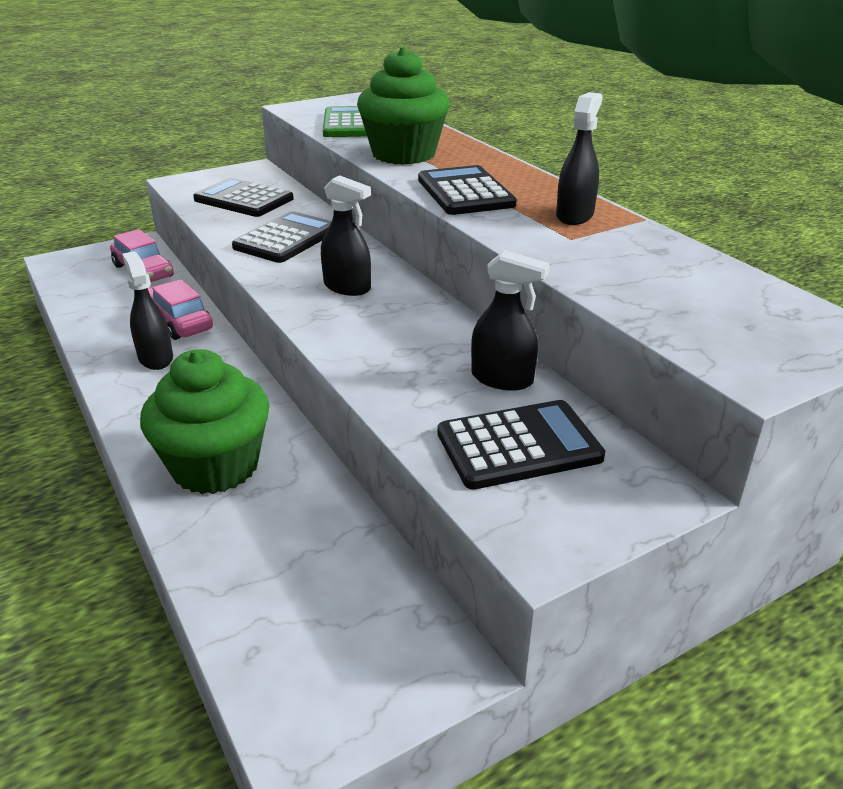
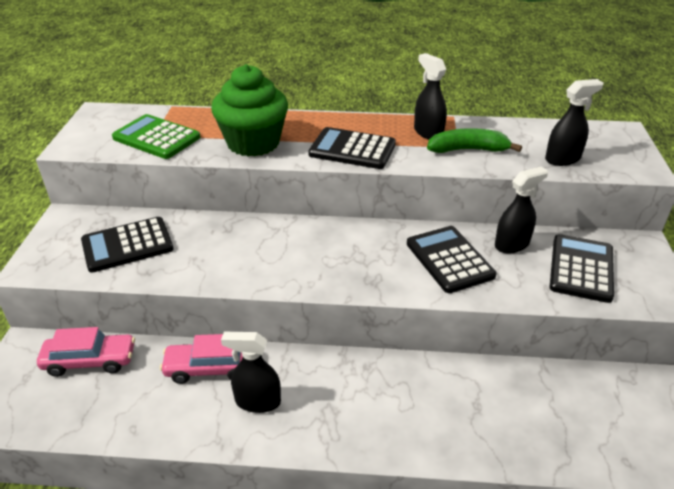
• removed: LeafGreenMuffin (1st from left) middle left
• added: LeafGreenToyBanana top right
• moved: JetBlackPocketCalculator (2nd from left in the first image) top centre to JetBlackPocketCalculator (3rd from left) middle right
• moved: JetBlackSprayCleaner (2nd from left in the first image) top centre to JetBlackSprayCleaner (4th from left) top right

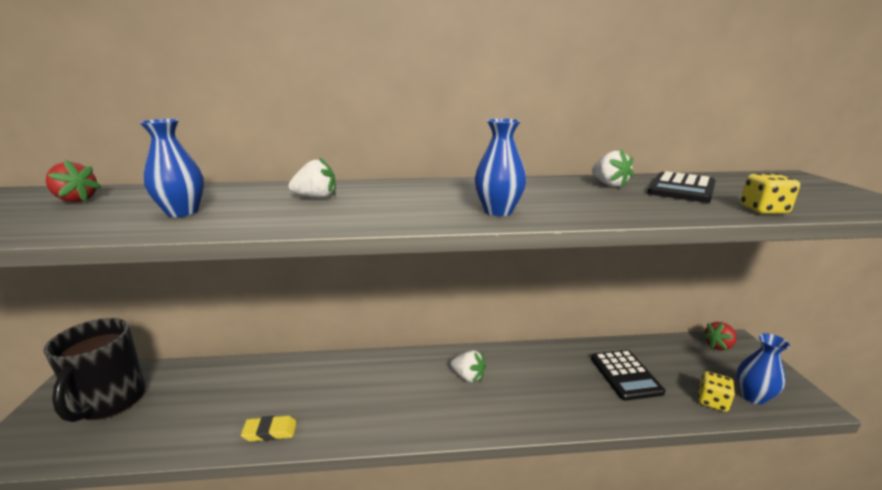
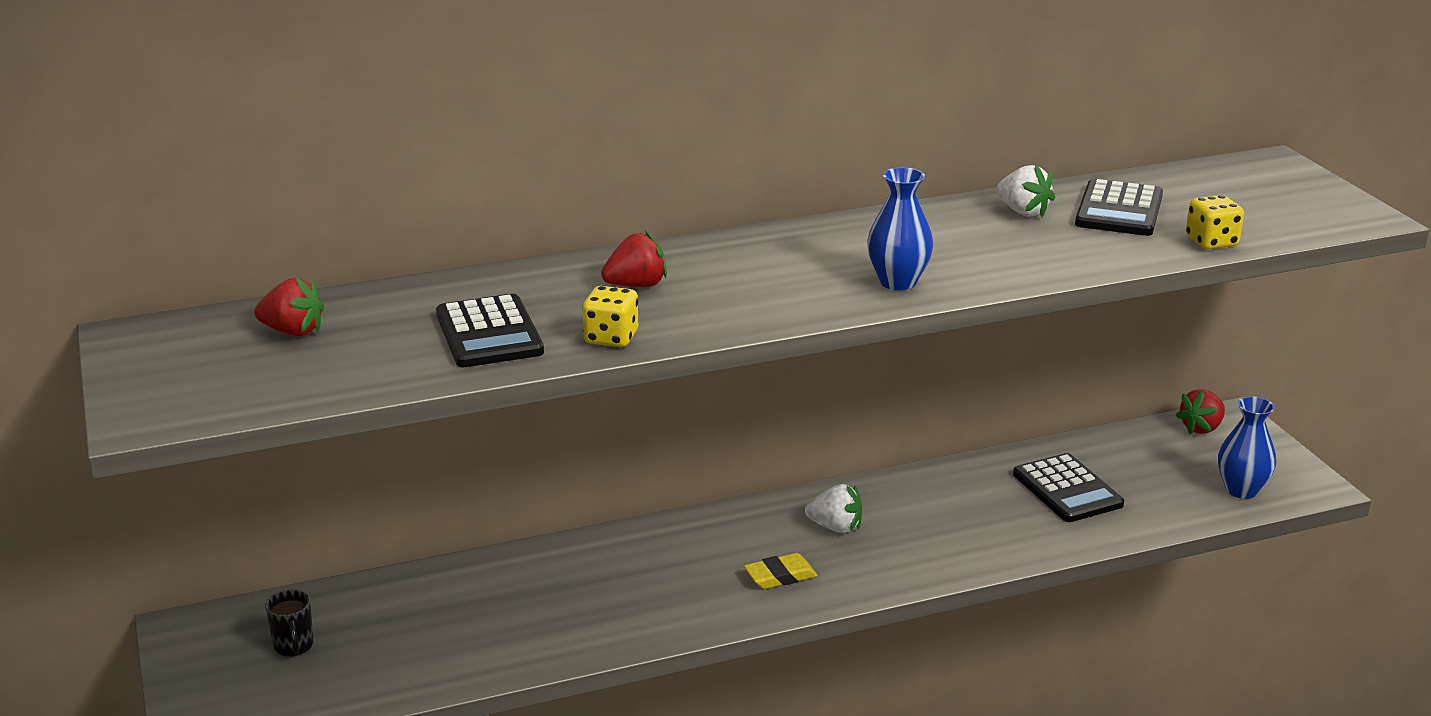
• moved: YellowGumEraser bottom left to bottom centre
• moved: YellowDie (1st from left) bottom right to centre
• replaced: BlueTallVase (1st from left) middle left to JetBlackPocketCalculator (1st from left) centre
• recoloured: WhiteToyStrawberry (1st from left) centre to ScarletToyStrawberry (2nd from left) centre
• resized: JetBlackMug bottom left = bottom left x0.42

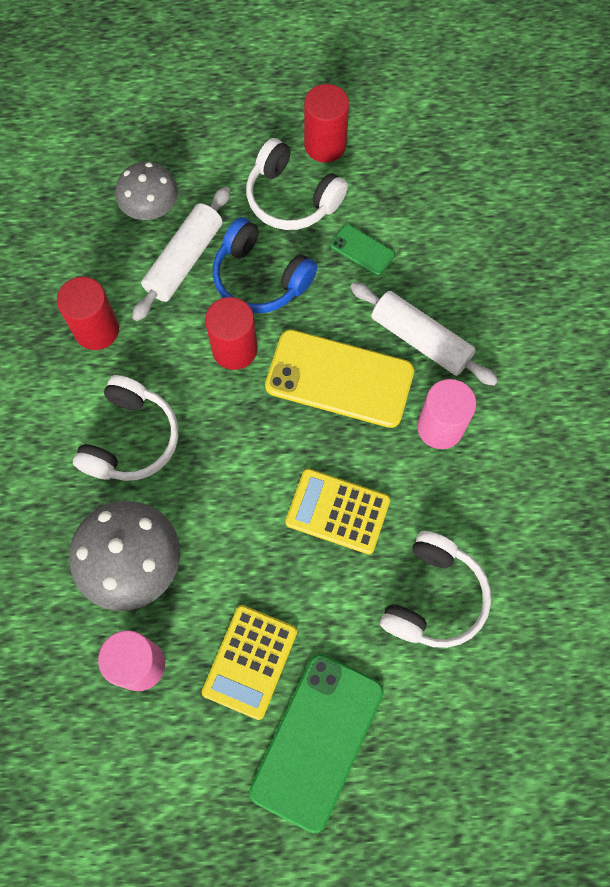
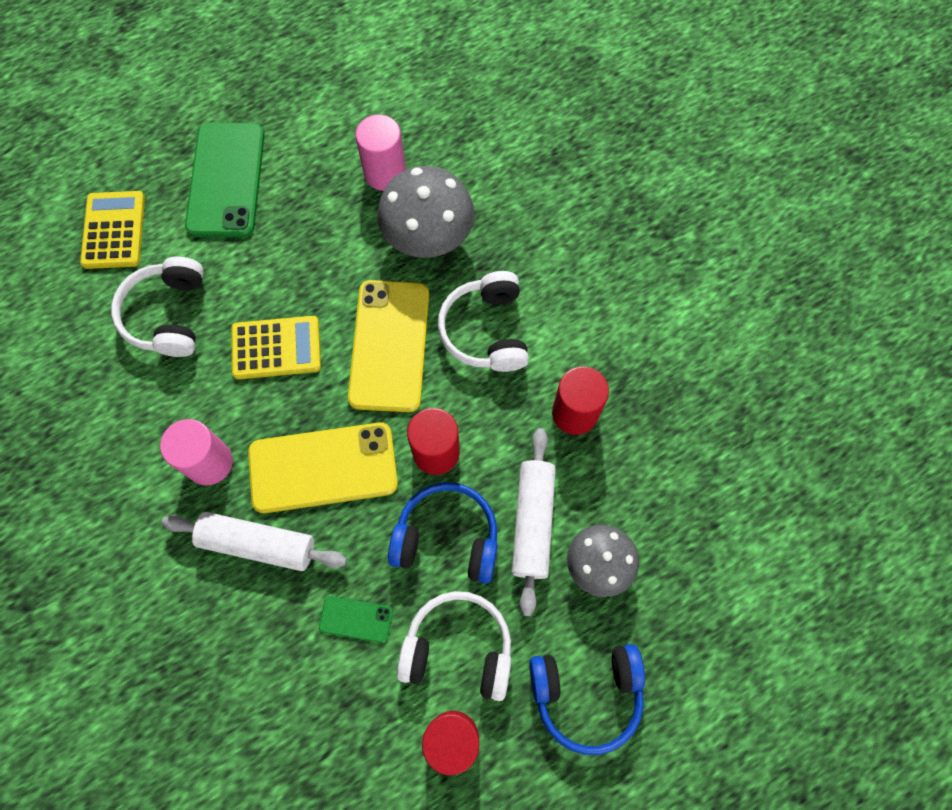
• added: YellowSmartphone (2nd from left) centre
• added: BlueOverEarHeadphones (2nd from left) bottom centre
• moved: YellowPocketCalculator (1st from left) bottom centre to top left

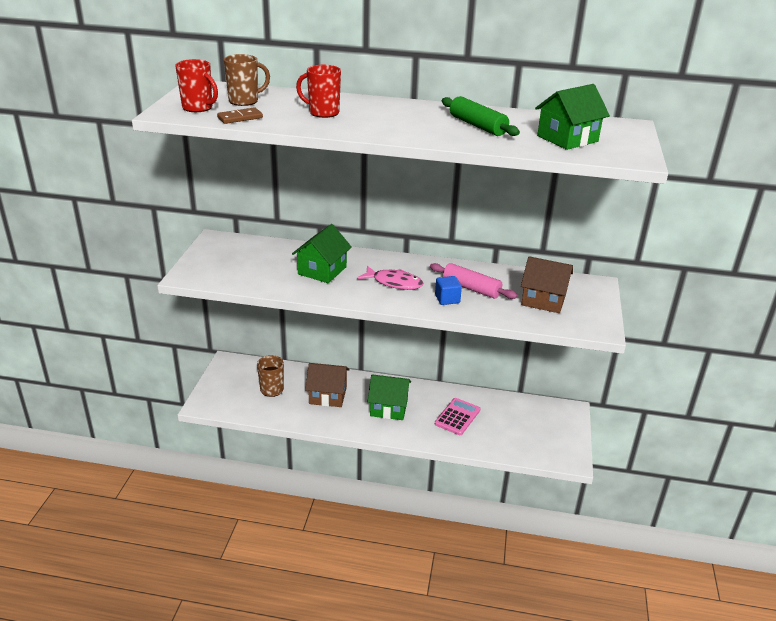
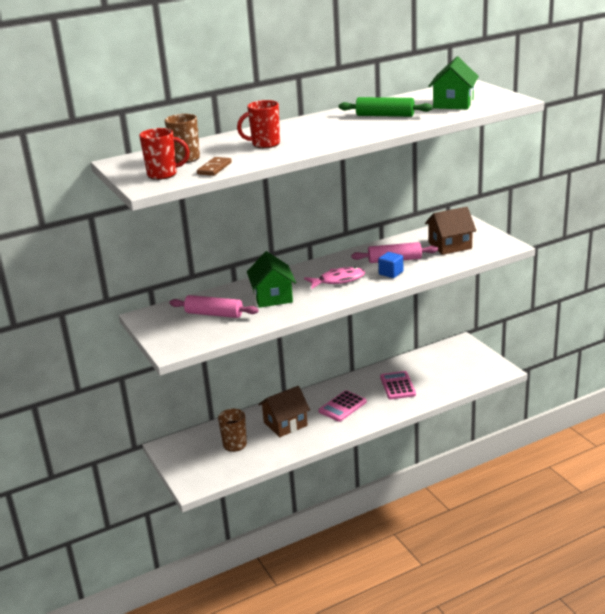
• added: RosePinkRollingPin (1st from left) centre
• replaced: LeafGreenCottage (2nd from left) centre to RosePinkPocketCalculator (1st from left) centre

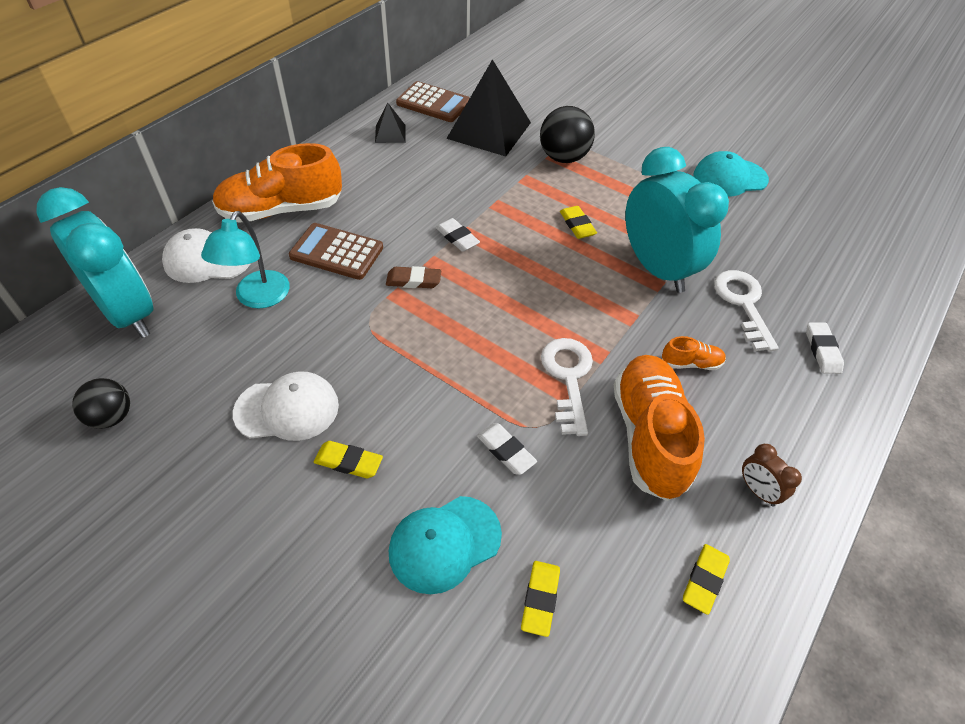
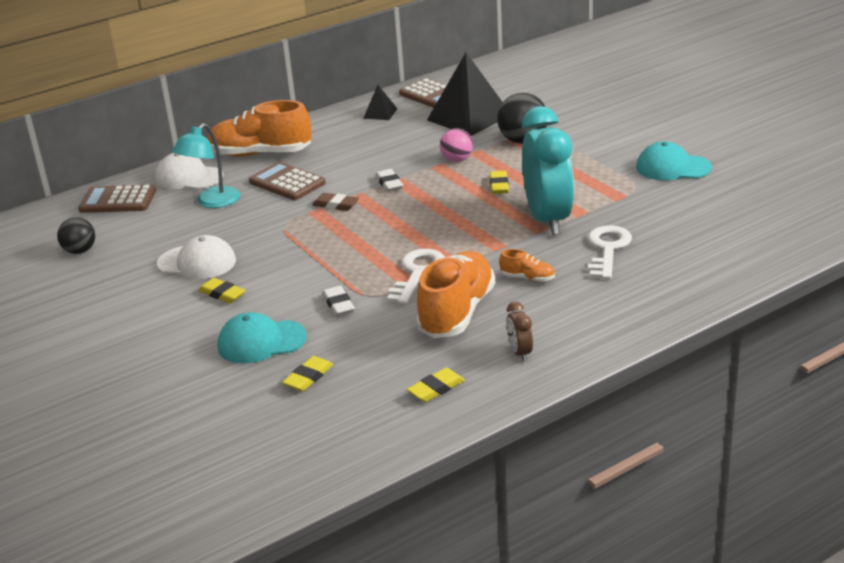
• removed: WhiteGumEraser (3rd from left) middle right
• added: RosePinkSphere top centre
• replaced: AquaClock (1st from left) middle left to RussetPocketCalculator (1st from left) middle left

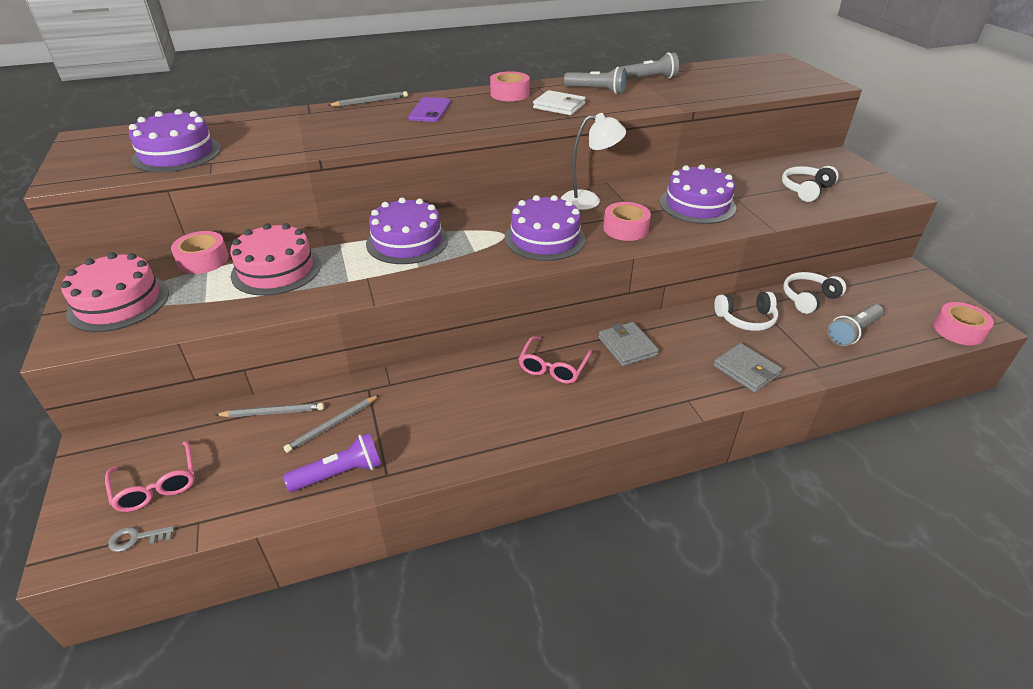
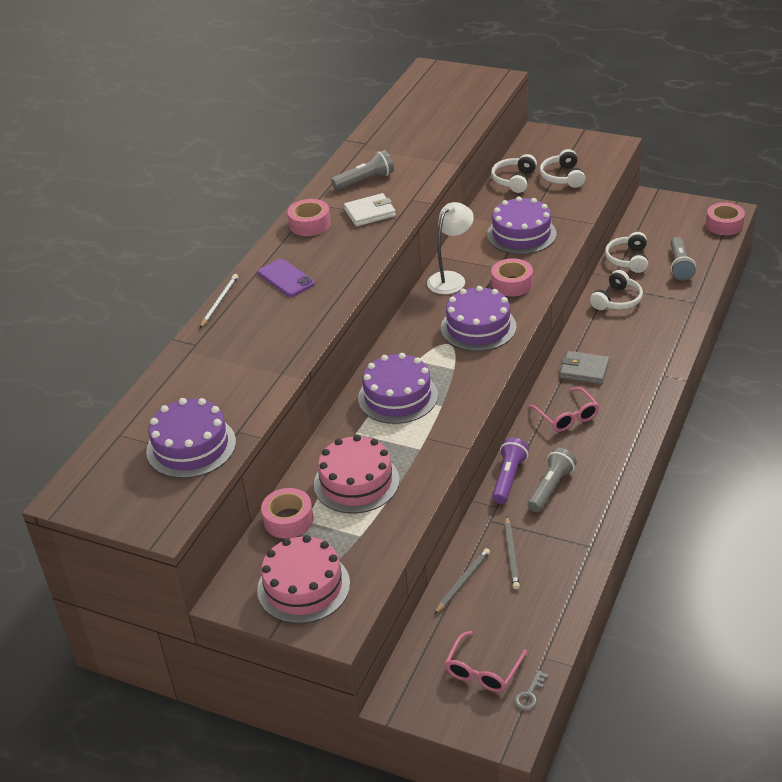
• removed: GrayCardWallet (2nd from left) middle right
• added: WhiteOverEarHeadphones (1st from left) top centre
• moved: VioletTorch bottom left to centre
• moved: GrayTorch (2nd from left) top centre to middle right
• turned: RosePinkEyeglasses (1st from left) bottom left = bottom centre 105 degrees clockwise

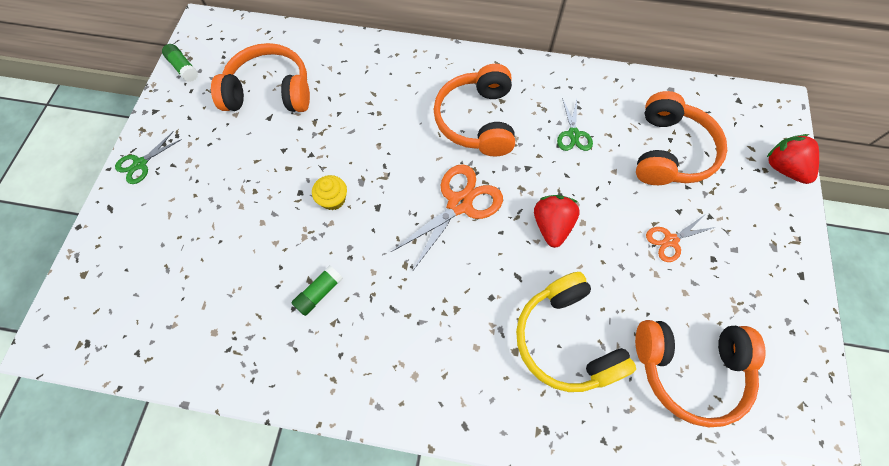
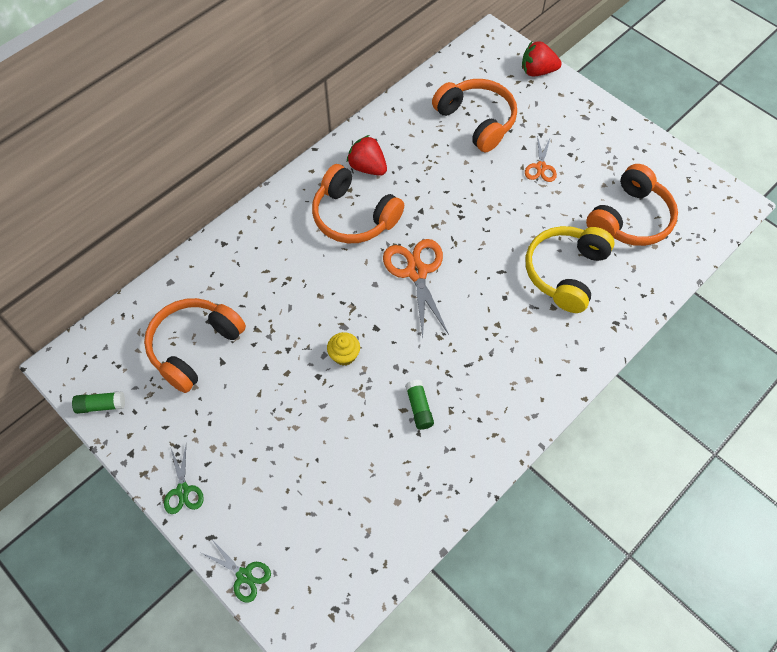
• moved: ScarletToyStrawberry (1st from left) centre to top centre
• moved: LeafGreenScissors (2nd from left) top centre to bottom left
• turned: YellowOverEarHeadphones bottom centre = middle right 105 degrees clockwise

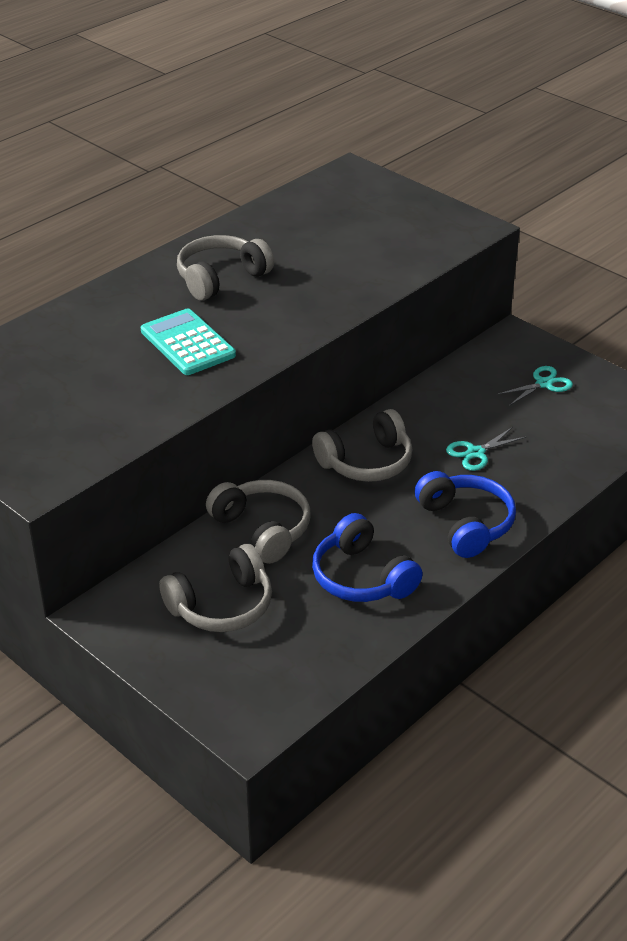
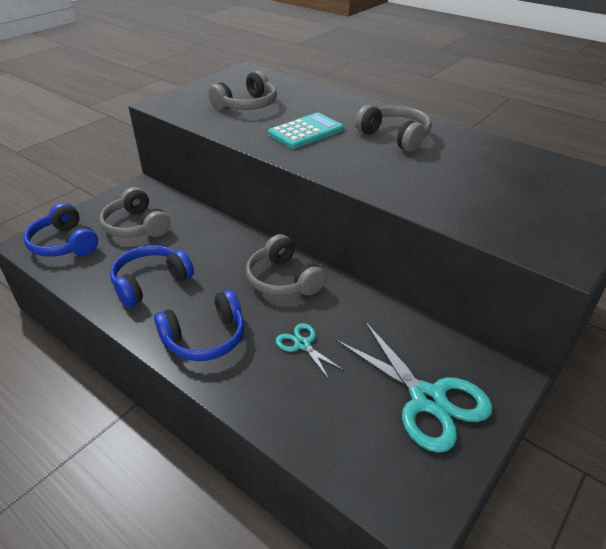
• added: BlueOverEarHeadphones (1st from left) middle left
• moved: GrayOverEarHeadphones (3rd from left in the first image) centre to GrayOverEarHeadphones (2nd from left) top centre
• resized: AquaScissors (2nd from left) middle right = bottom right x2.01

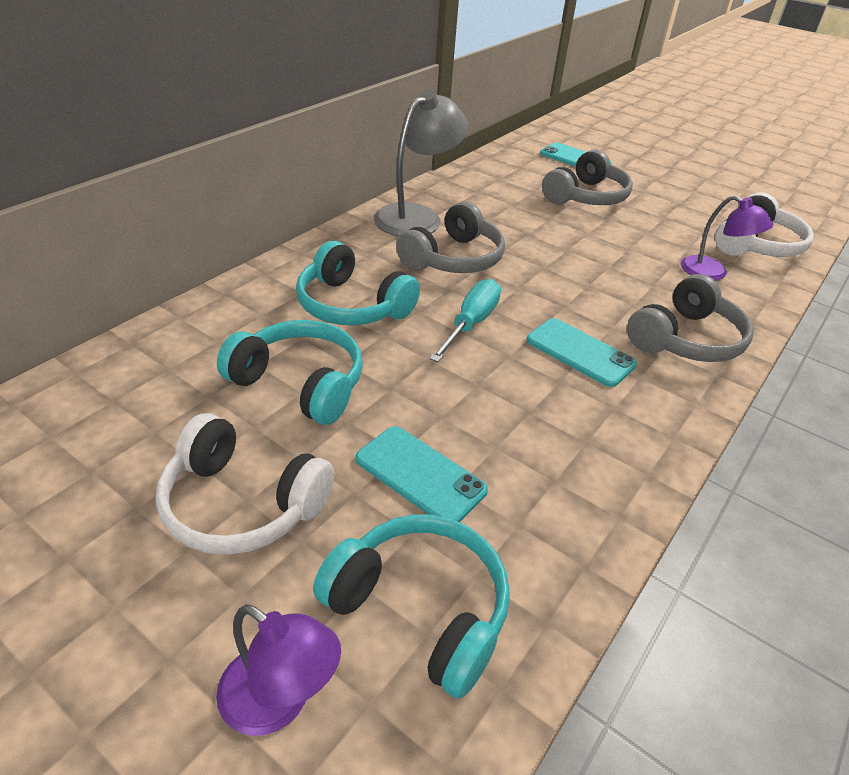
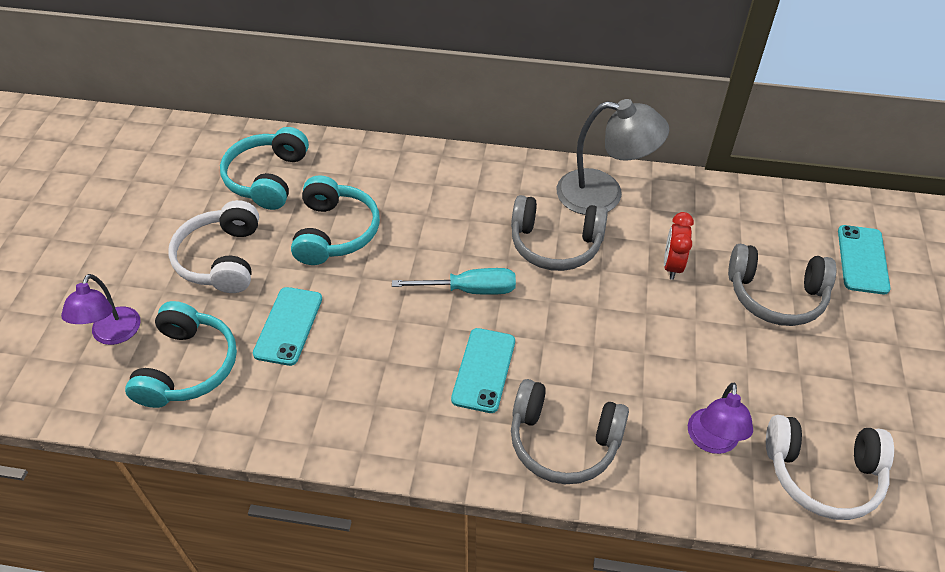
• added: ScarletClock middle right
• moved: AquaOverEarHeadphones (2nd from left) centre to top left

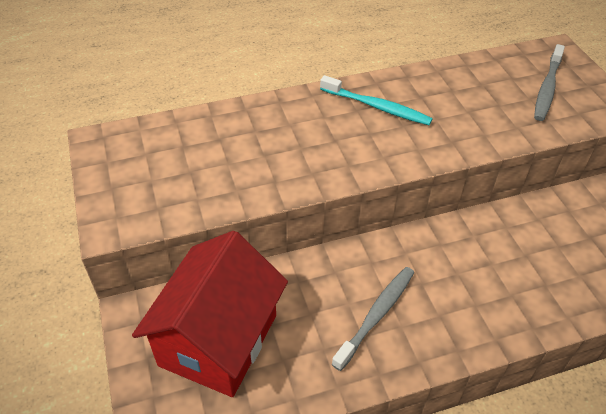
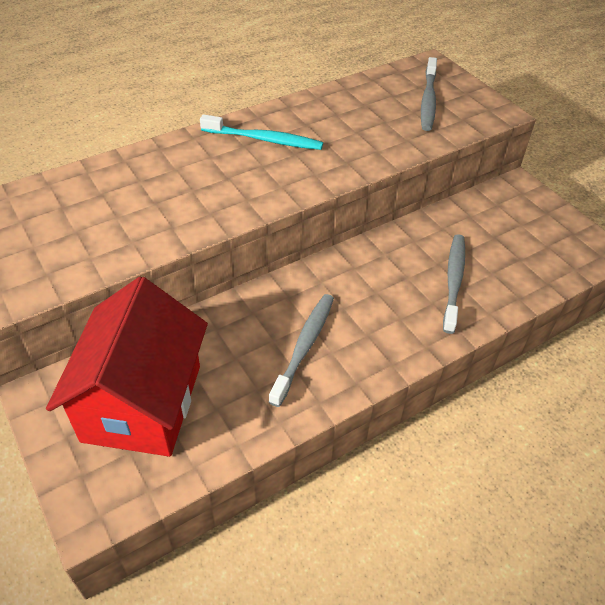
• added: GrayToothbrush (3rd from left) middle right

